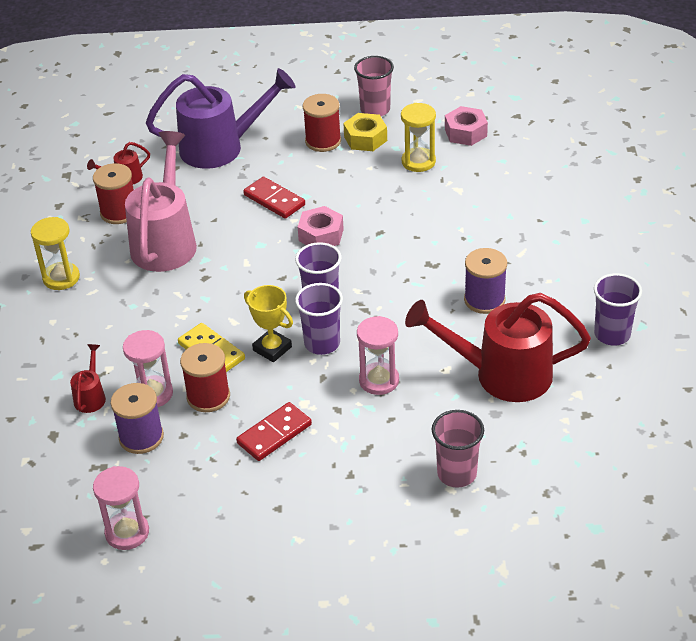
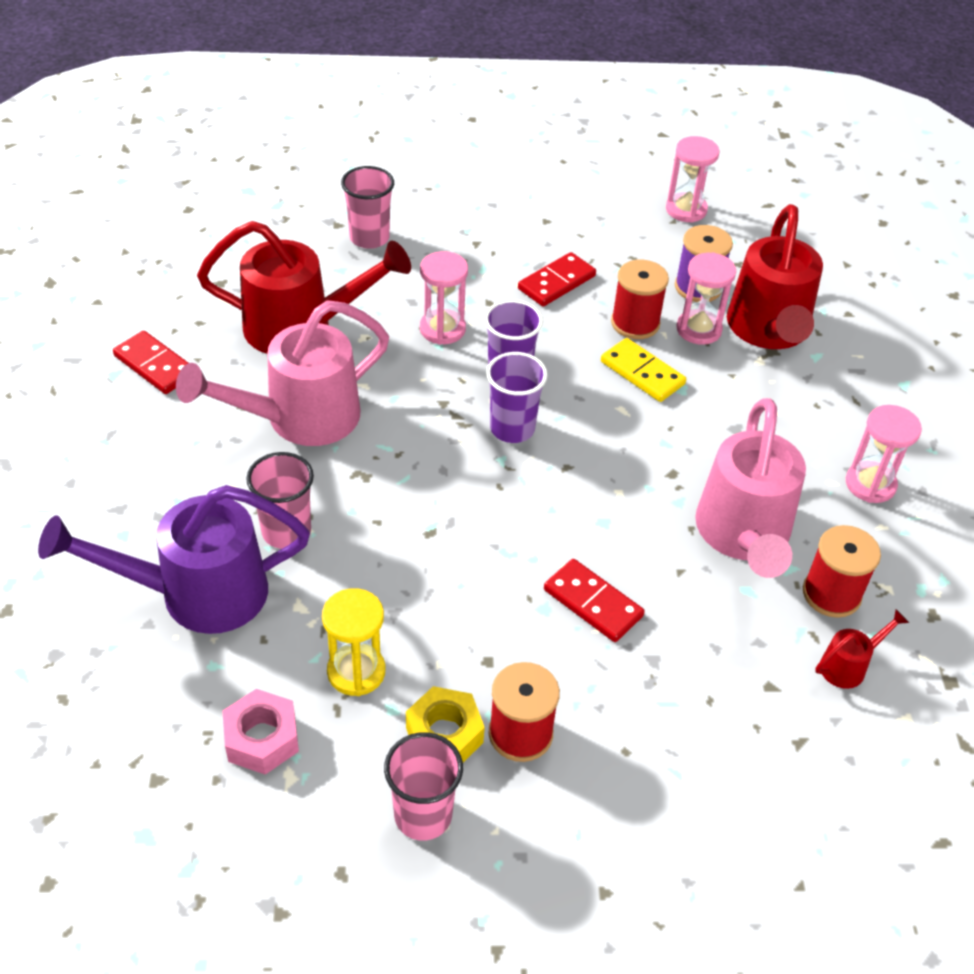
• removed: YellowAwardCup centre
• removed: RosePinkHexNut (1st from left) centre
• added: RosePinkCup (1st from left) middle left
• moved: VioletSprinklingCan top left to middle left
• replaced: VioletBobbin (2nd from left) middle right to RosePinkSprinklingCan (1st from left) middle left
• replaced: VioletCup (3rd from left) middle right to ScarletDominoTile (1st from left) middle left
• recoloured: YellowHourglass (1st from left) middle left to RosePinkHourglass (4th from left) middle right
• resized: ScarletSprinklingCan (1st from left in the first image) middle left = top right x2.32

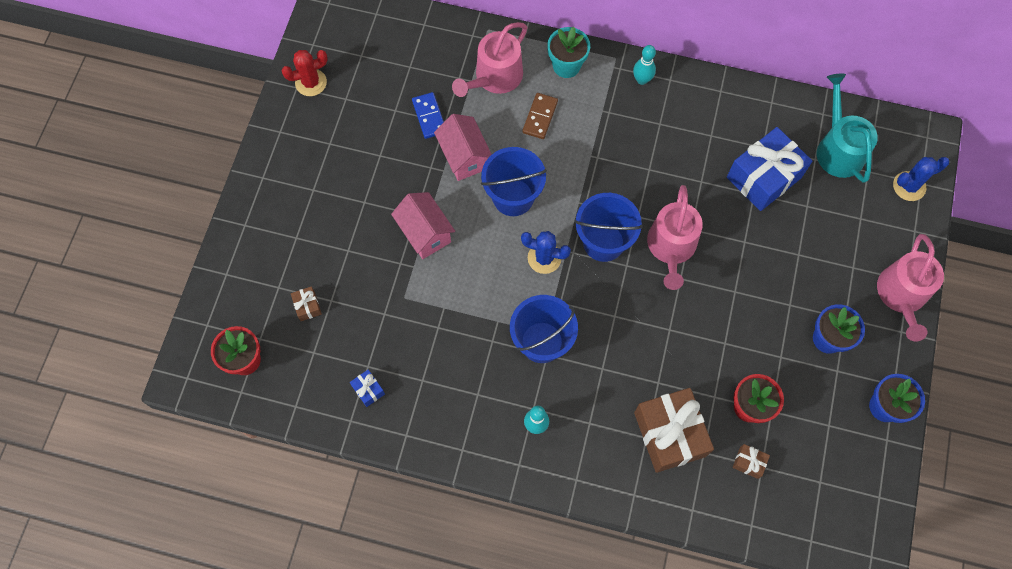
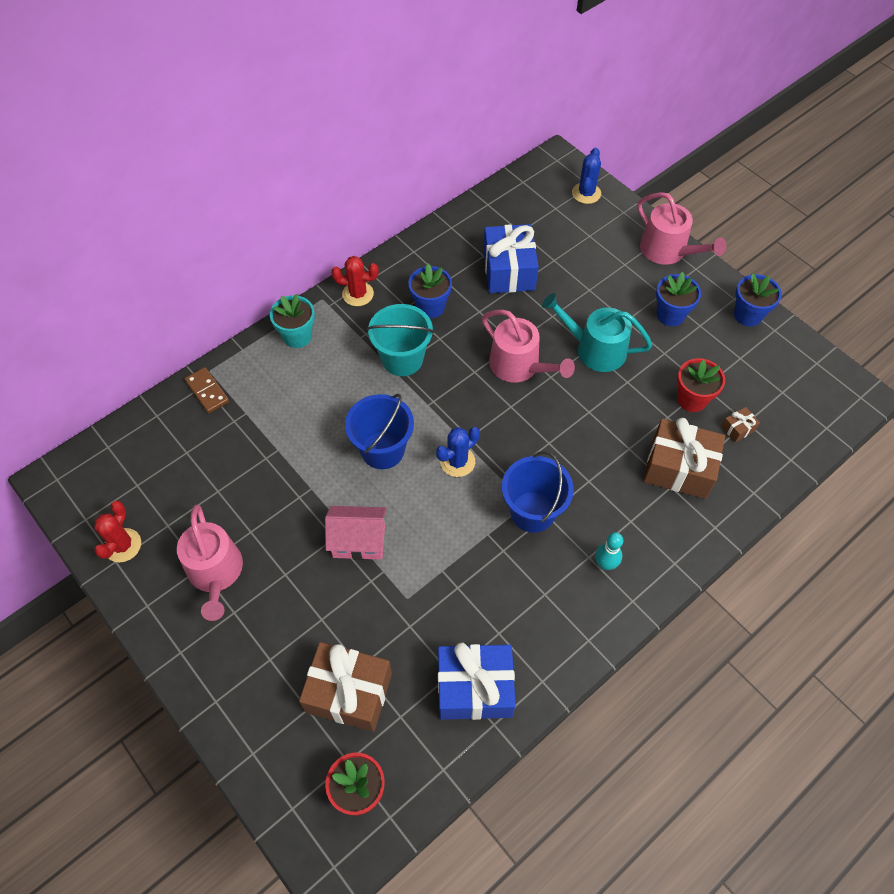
• removed: BlueDominoTile top centre
• removed: RosePinkCottage (2nd from left) top centre
• removed: BlueBucket (3rd from left) centre
• added: AquaBucket centre
• added: BluePottedPlant (1st from left) top centre
• moved: RosePinkSprinklingCan (1st from left) top centre to middle left
• moved: RussetDominoTile top centre to middle left
• moved: AquaSprinklingCan top right to middle right
• replaced: AquaSkittle (2nd from left) top centre to ScarletCactus (2nd from left) top centre
• resized: RussetWrappedGift (1st from left) middle left = bottom centre x2.36
• resized: BlueWrappedGift (1st from left) bottom centre = bottom centre x2.36

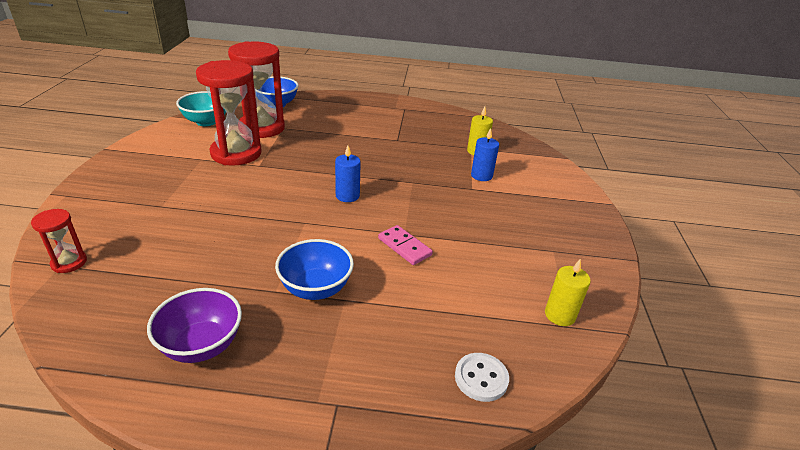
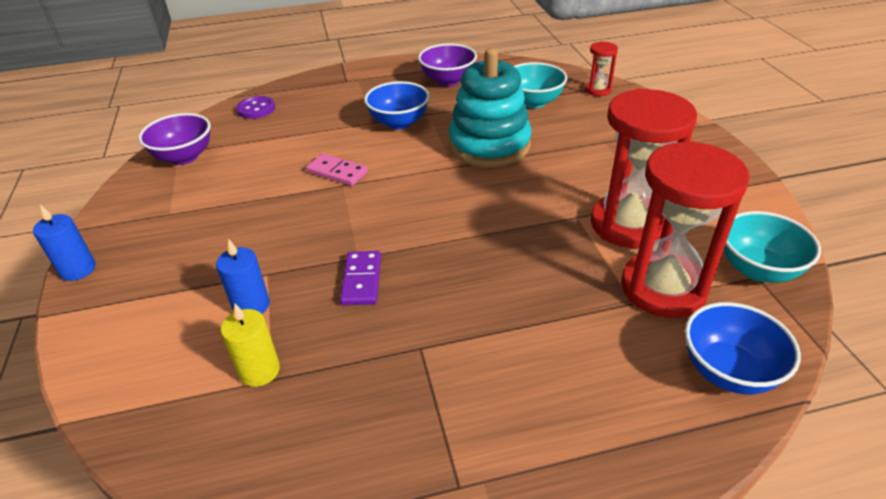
• added: VioletDominoTile centre
• added: AquaRingStacker top centre
• added: AquaBowl (1st from left) top centre
• moved: BlueWaxCandle (1st from left) centre to middle left
• replaced: YellowWaxCandle (2nd from left) middle right to VioletBowl (1st from left) top left
• recoloured: WhiteButton bottom centre to VioletButton top left

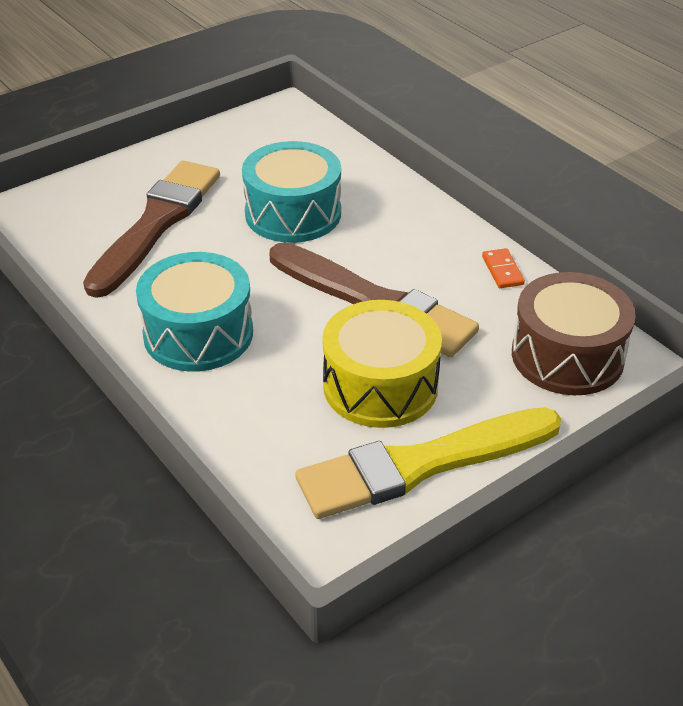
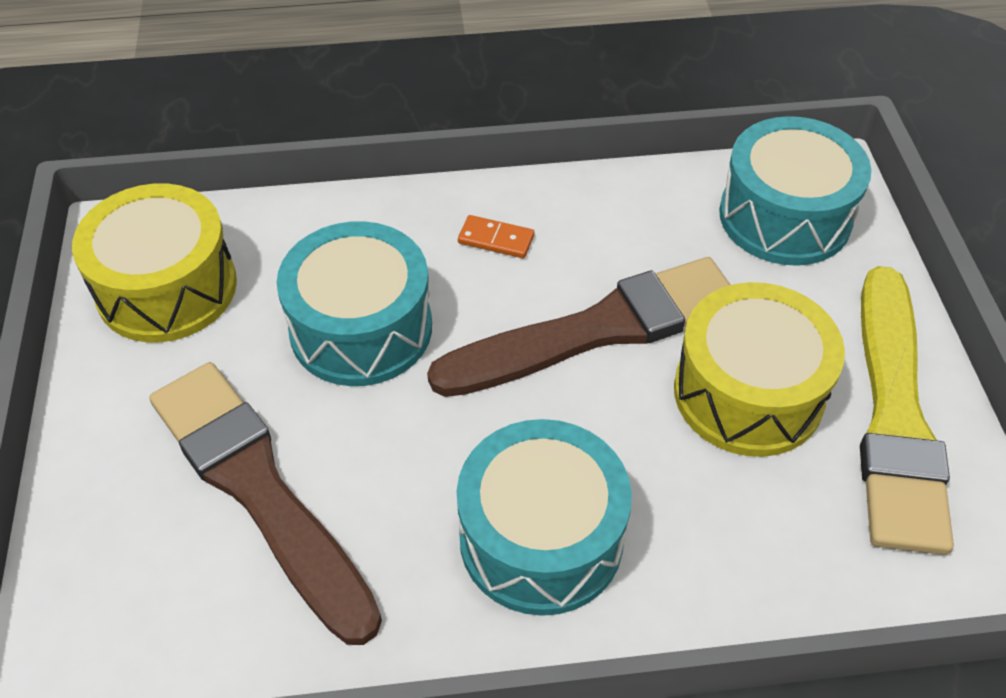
• added: YellowToyDrum (1st from left) middle left
• moved: OrangeColouredDominoTile middle right to centre
• recoloured: RussetToyDrum middle right to AquaToyDrum (3rd from left) top right

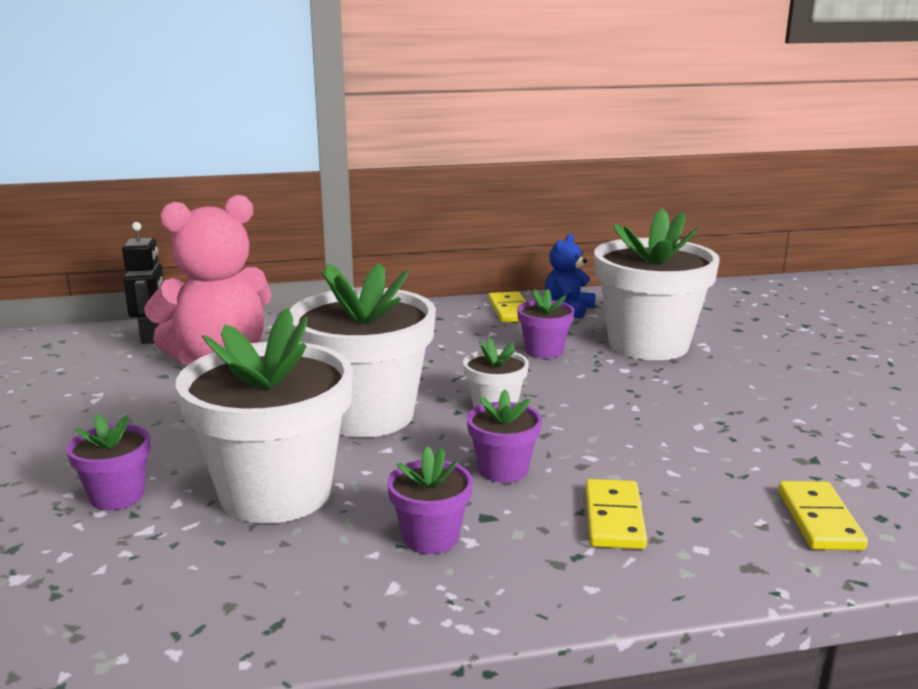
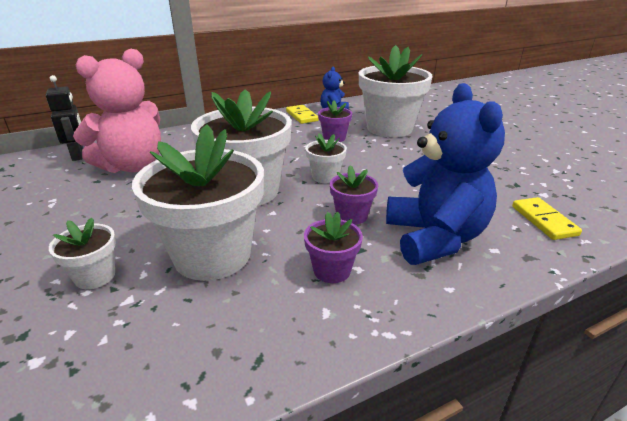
• replaced: YellowDominoTile (2nd from left) bottom right to BlueTeddy (2nd from left) middle right
• recoloured: VioletPottedPlant (1st from left) bottom left to WhitePottedPlant (1st from left) middle left

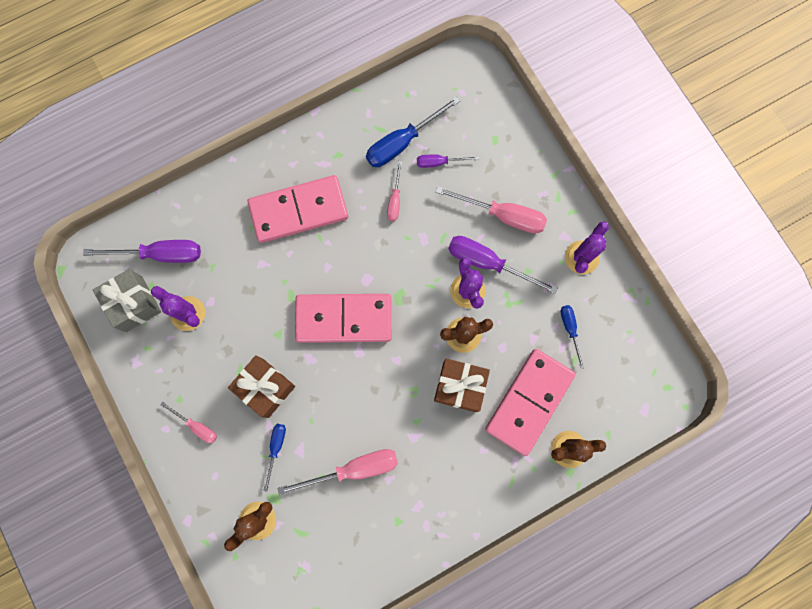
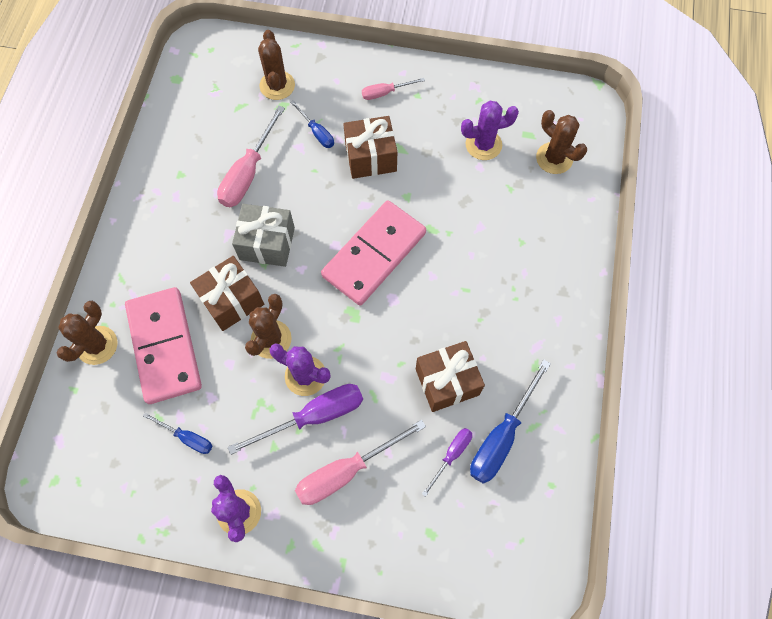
• removed: RosePinkDominoTile (1st from left) centre
• moved: GrayWrappedGift middle left to centre
• replaced: VioletScrewdriver (1st from left) middle left to RussetCactus (4th from left) top right
• replaced: RosePinkScrewdriver (3rd from left) top centre to RussetWrappedGift (3rd from left) centre
• turned: BlueScrewdriver (2nd from left in the first image) top centre = bottom centre 150 degrees counterclockwise

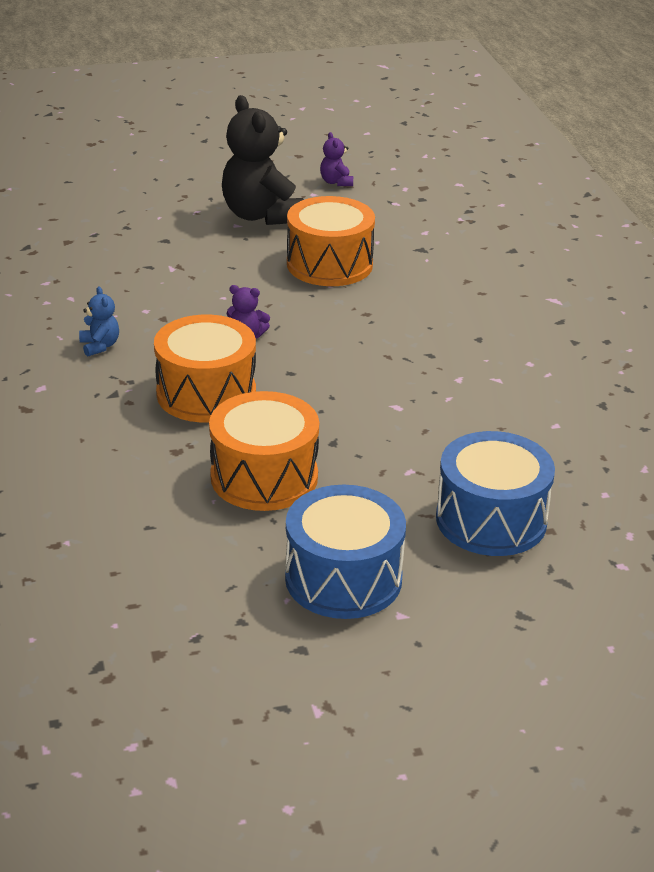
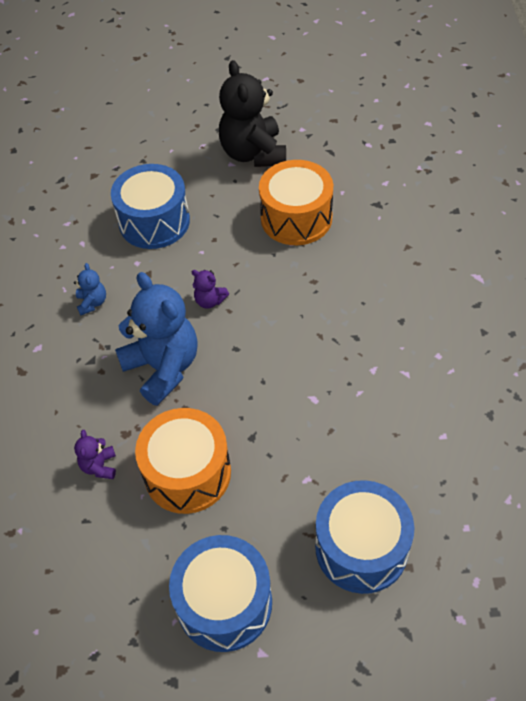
• added: BlueToyDrum (1st from left) top left
• moved: VioletTeddy (2nd from left in the first image) top centre to VioletTeddy (1st from left) middle left
• replaced: OrangeColouredToyDrum (1st from left) middle left to BlueTeddy (2nd from left) middle left

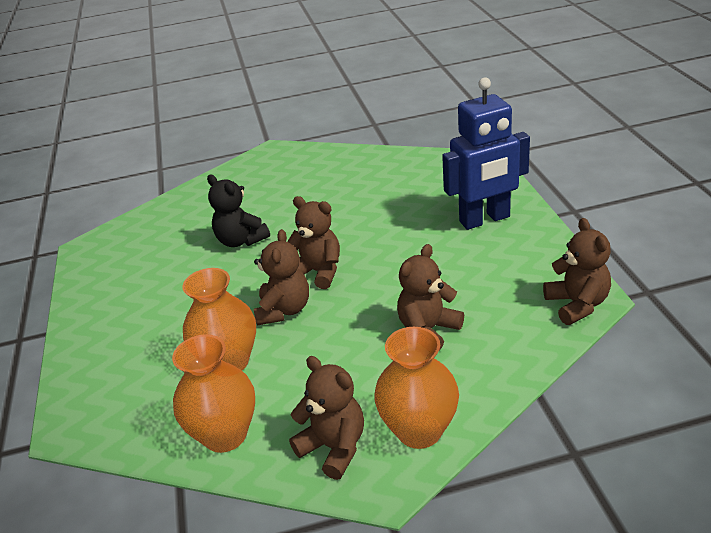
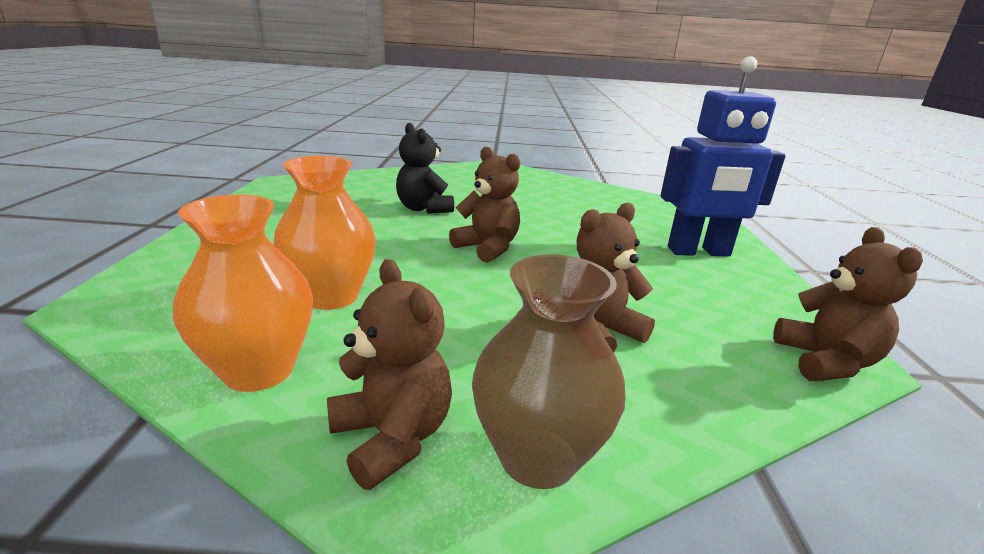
• removed: RussetTeddy (1st from left) centre
• recoloured: OrangeColouredTallVase (3rd from left) bottom centre to RussetTallVase bottom centre

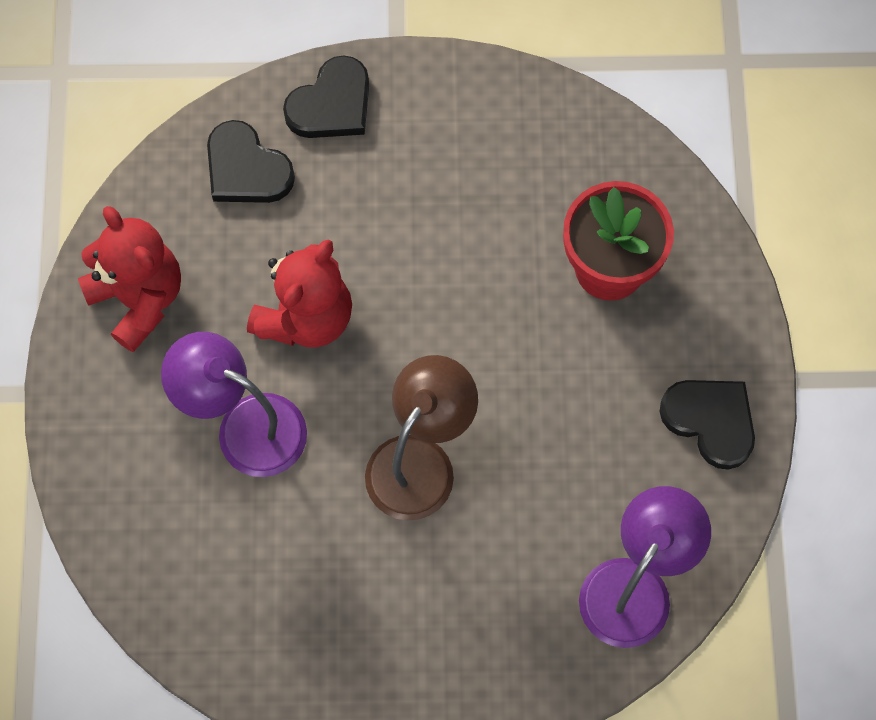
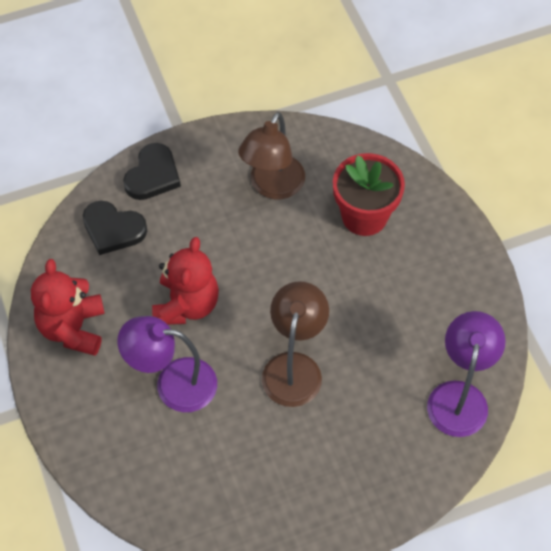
• removed: JetBlackHeart (3rd from left) middle right
• added: RussetLamp (1st from left) top centre
• turned: ScarletTeddy (1st from left) middle left = middle left 120 degrees counterclockwise

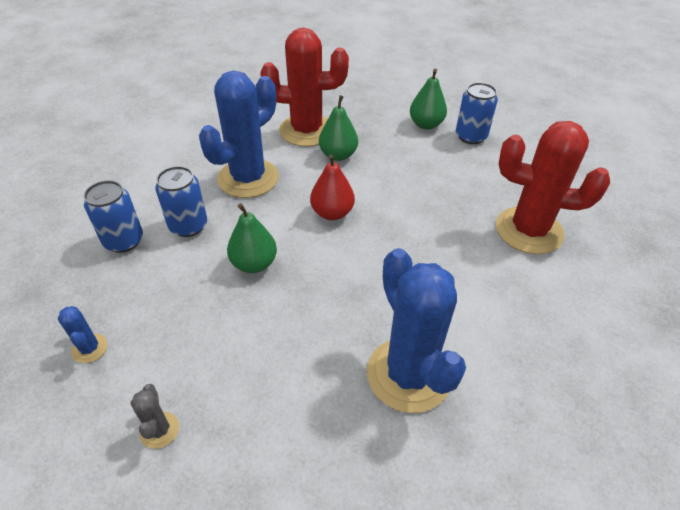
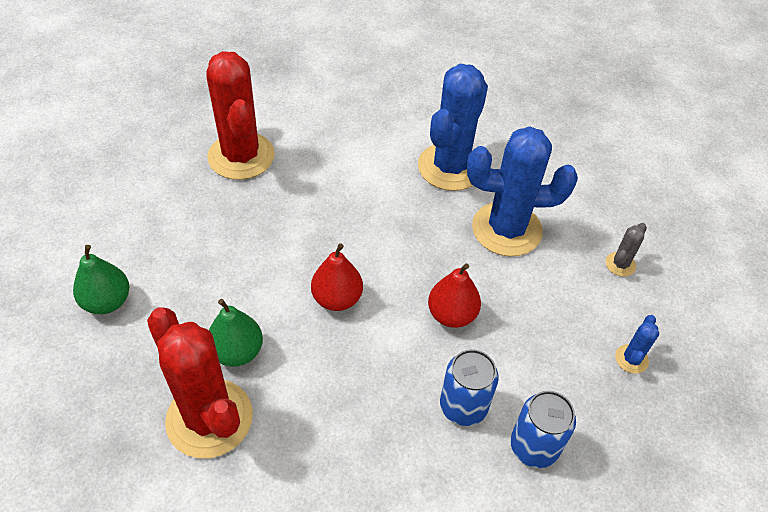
• removed: BlueCan (3rd from left) top right
• moved: BlueCactus (2nd from left) top centre to middle right
• recoloured: LeafGreenPearFruit (1st from left) centre to ScarletPearFruit (2nd from left) centre

